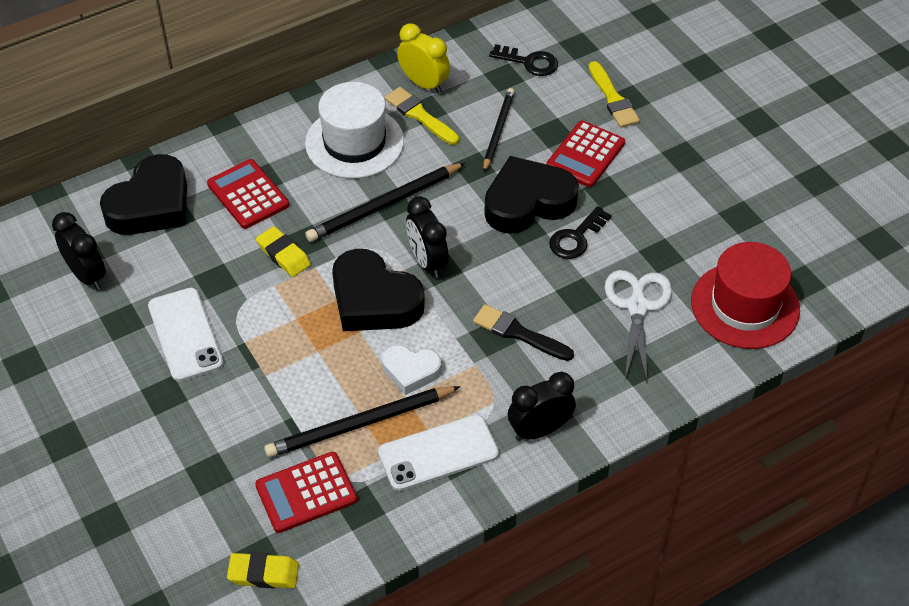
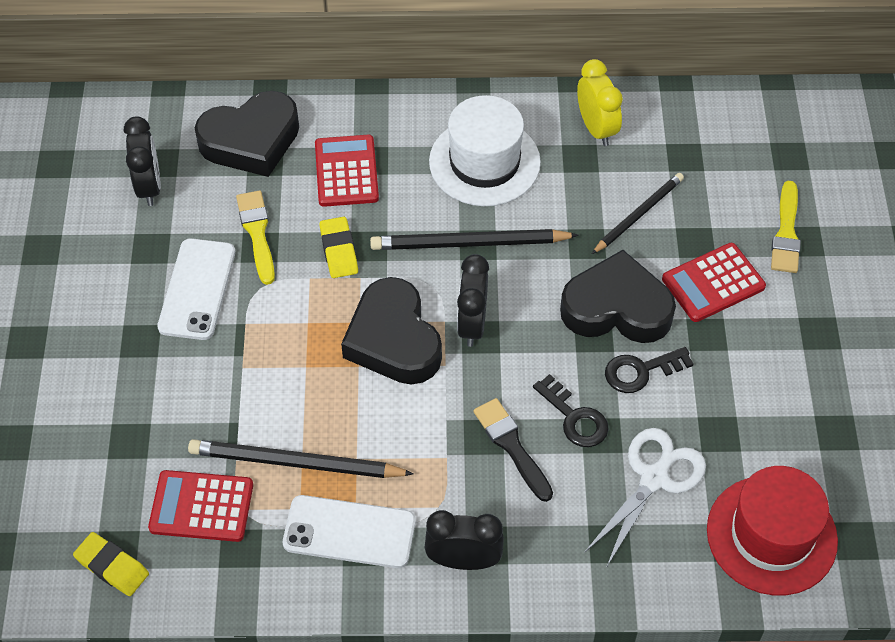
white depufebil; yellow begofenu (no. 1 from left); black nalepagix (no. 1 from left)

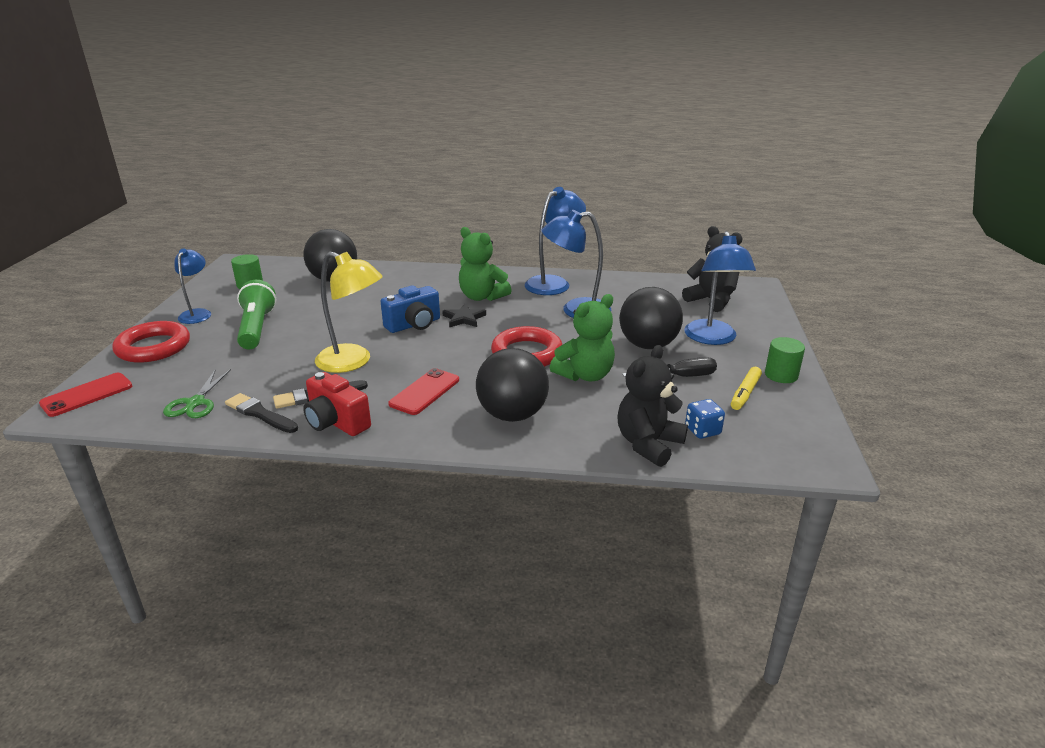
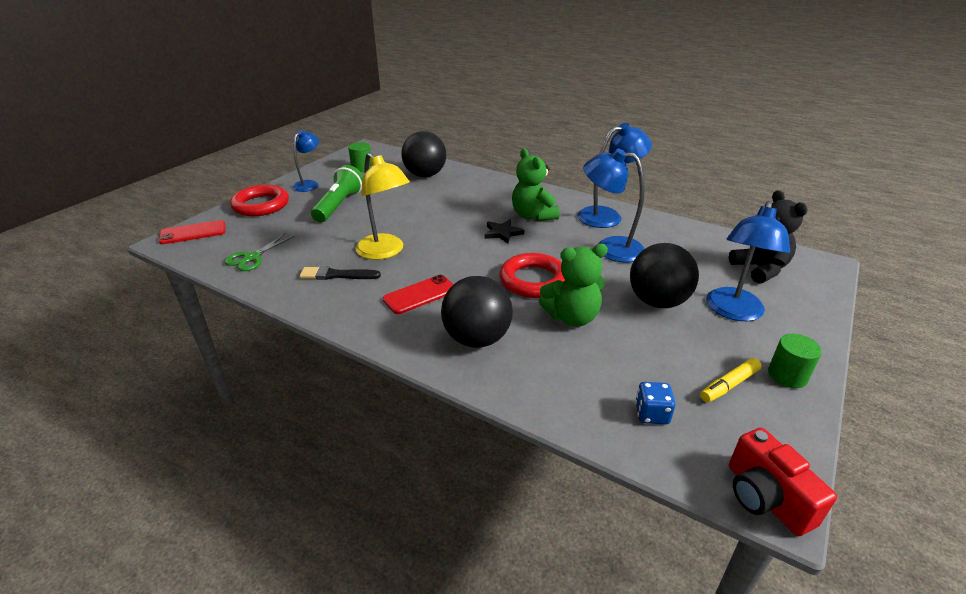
black begofenu (no. 1 from left in the first image); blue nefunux; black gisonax (no. 1 from left in the first image); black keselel; red nefunux

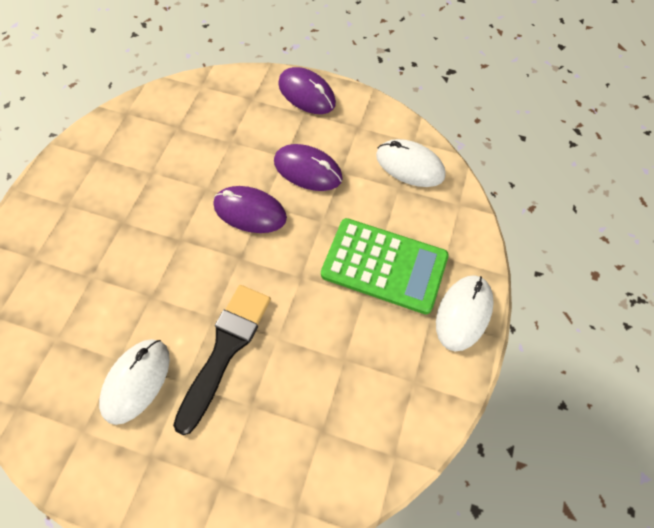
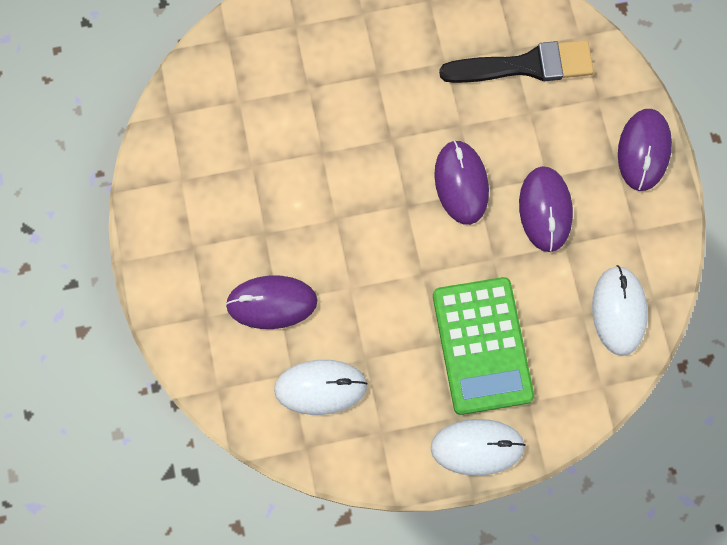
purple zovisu (no. 1 from left); white zovisu (no. 1 from left); black begofenu

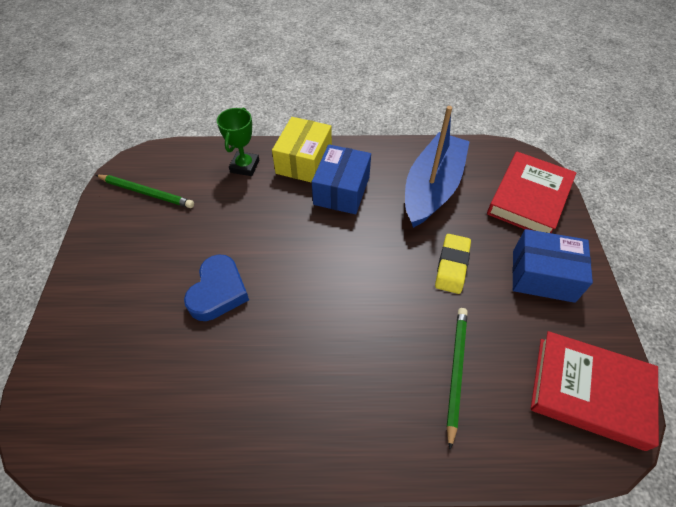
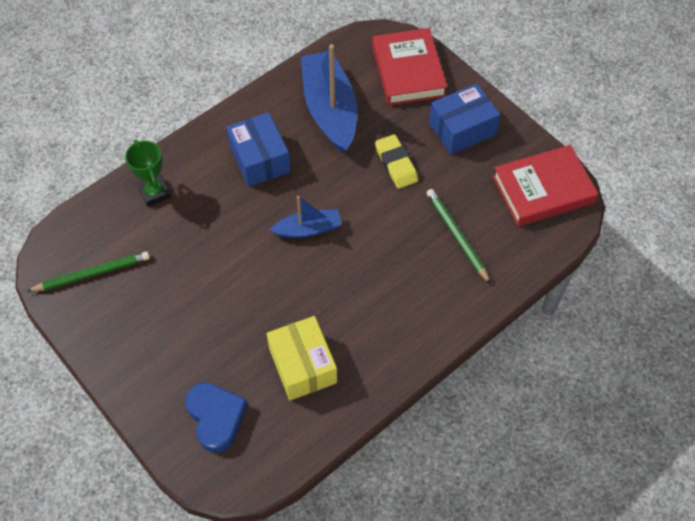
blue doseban (no. 1 from left); blue depufebil; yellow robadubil

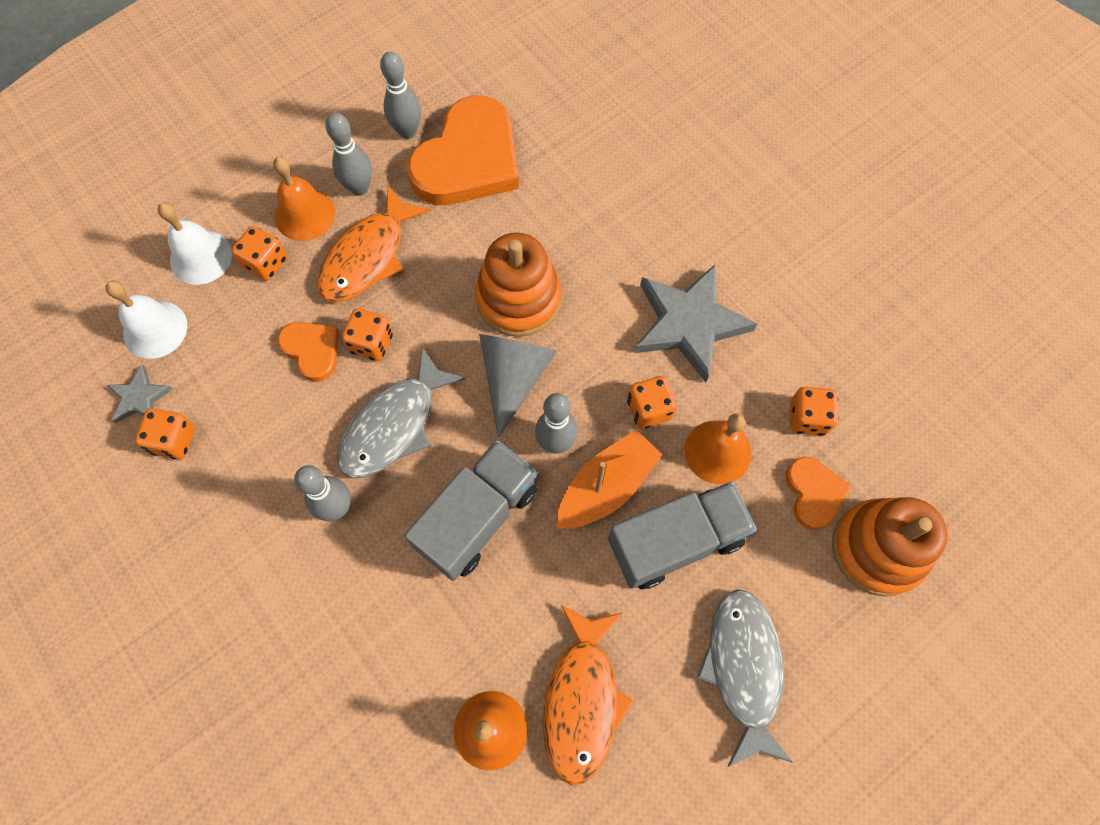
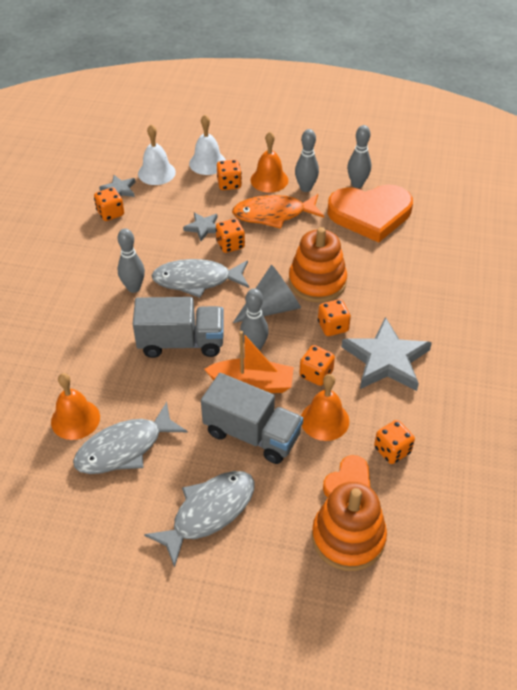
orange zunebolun (no. 5 from left); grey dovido (no. 2 from left); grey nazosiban (no. 1 from left)

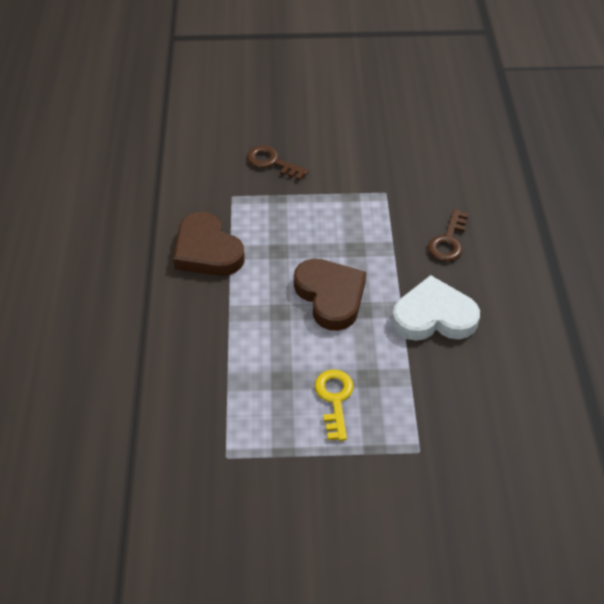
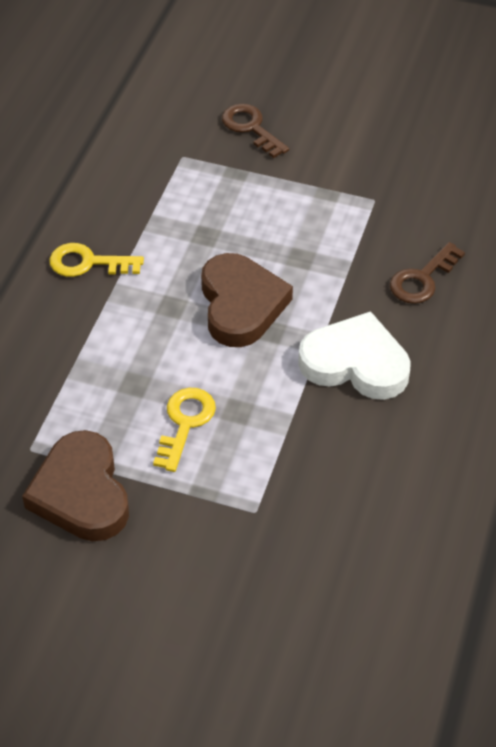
yellow nalepagix (no. 1 from left); brown depufebil (no. 1 from left)

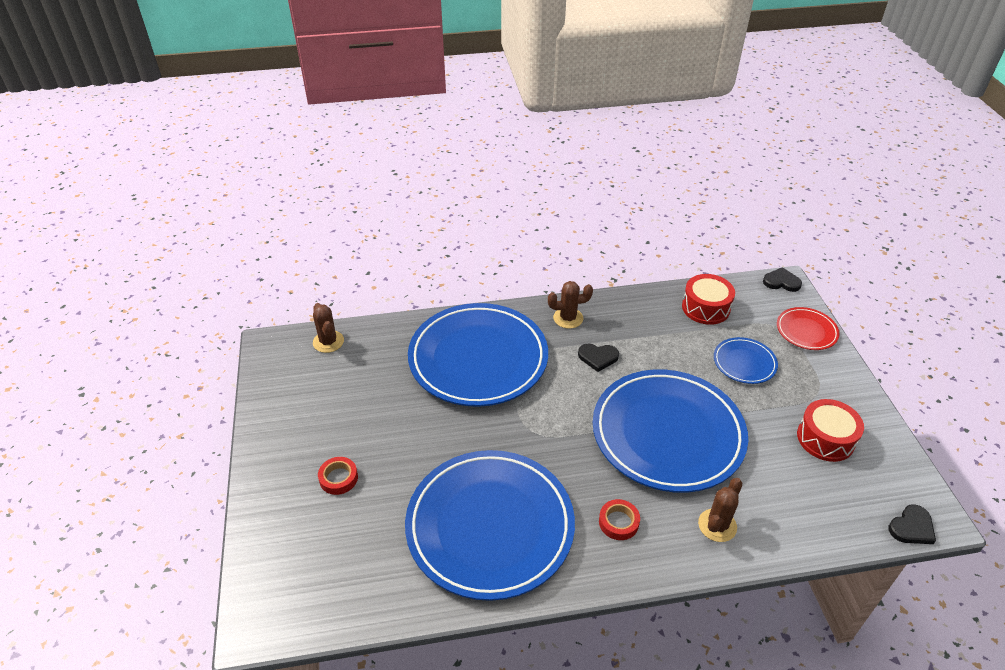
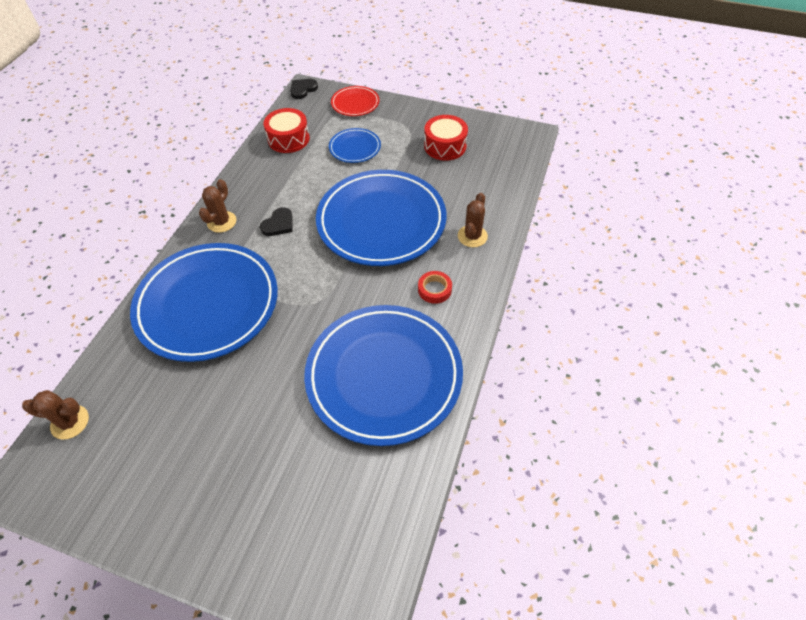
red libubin (no. 1 from left in the first image); black depufebil (no. 3 from left in the first image); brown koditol (no. 3 from left)

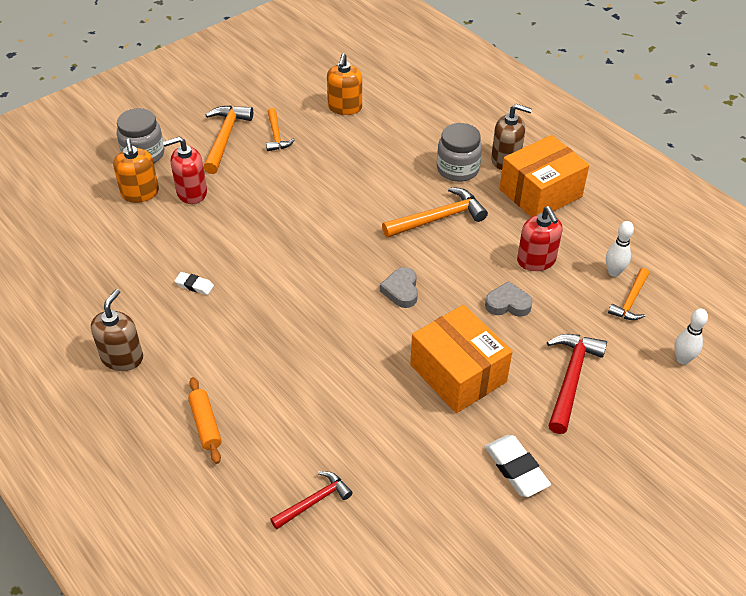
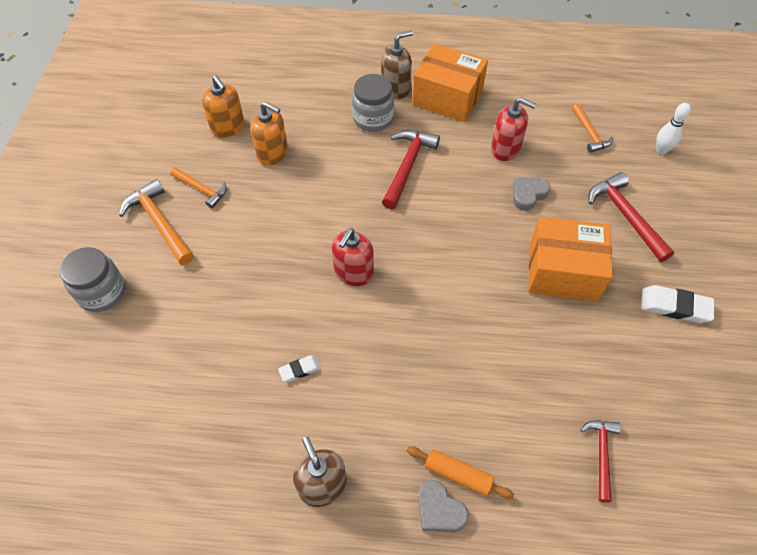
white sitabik (no. 1 from left in the first image); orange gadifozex (no. 2 from left); red gadifozex (no. 1 from left); grey depufebil (no. 1 from left); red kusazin (no. 1 from left); orange robadubil (no. 1 from left)

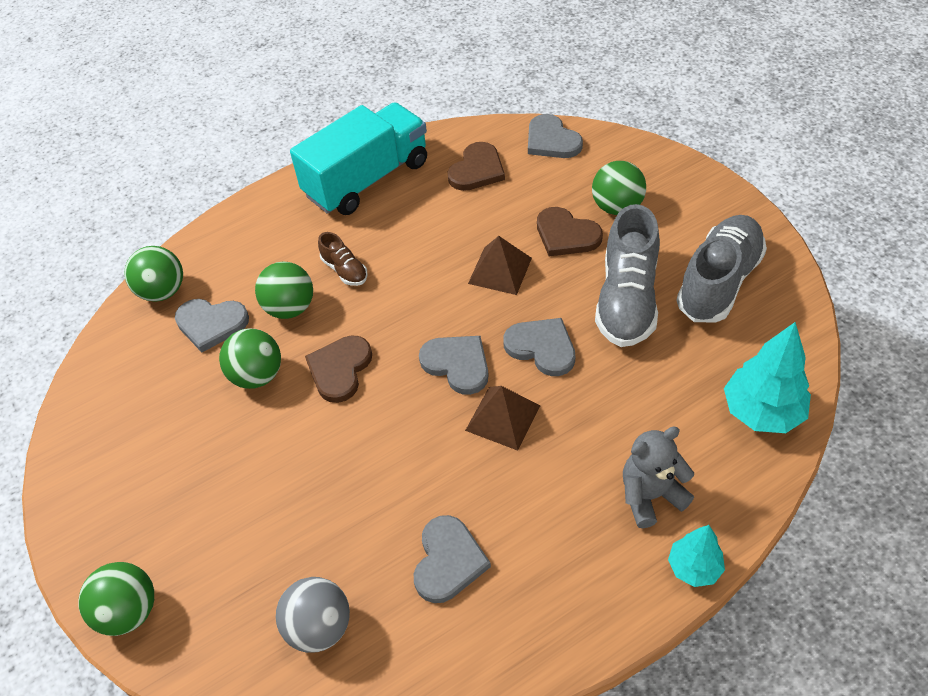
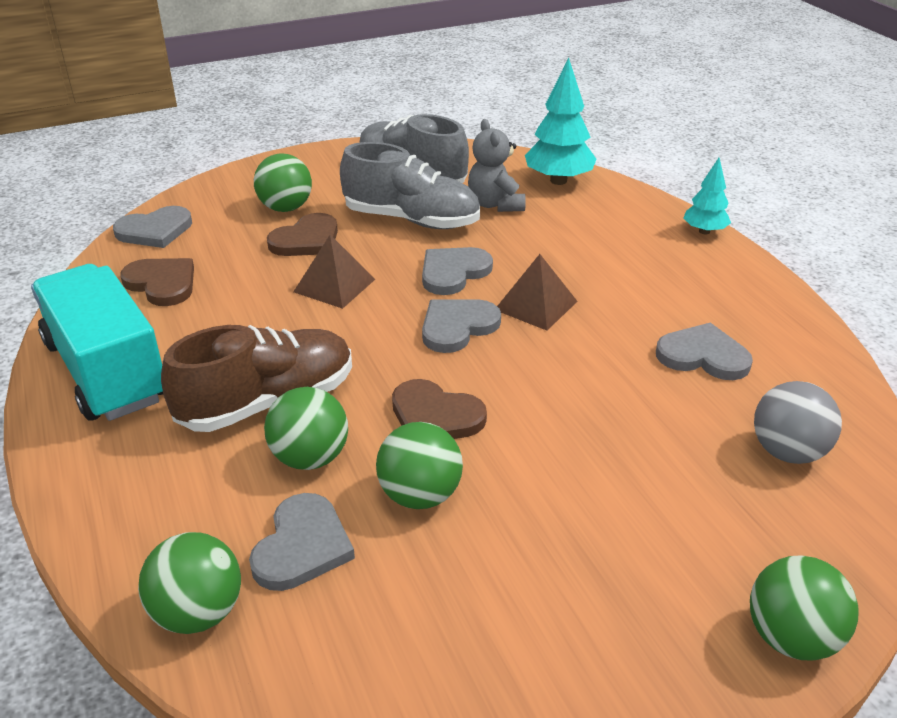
grey gisonax; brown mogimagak

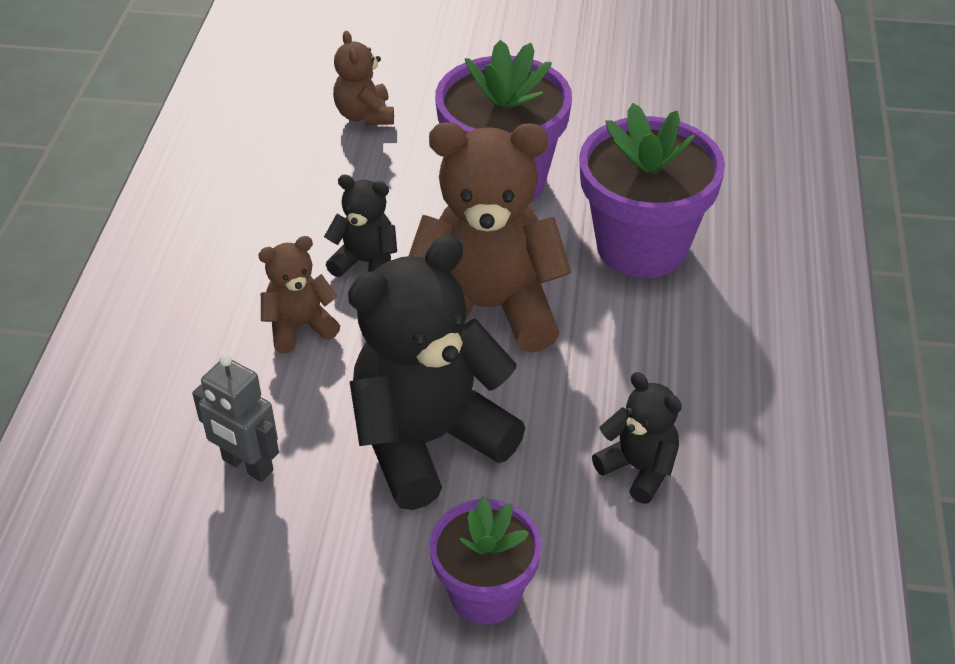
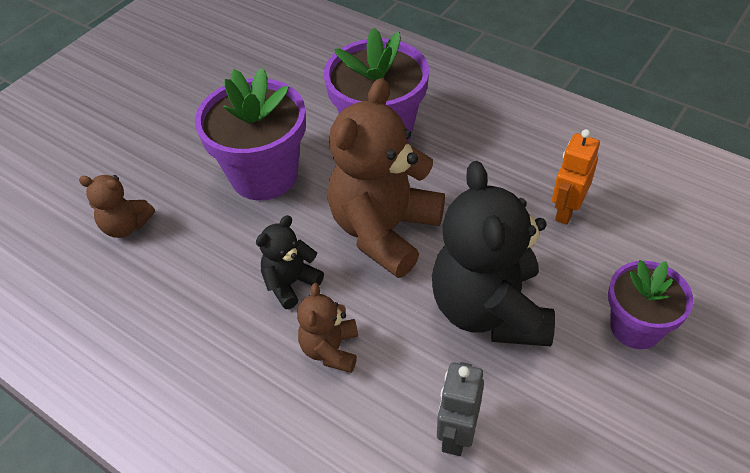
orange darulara; grey darulara

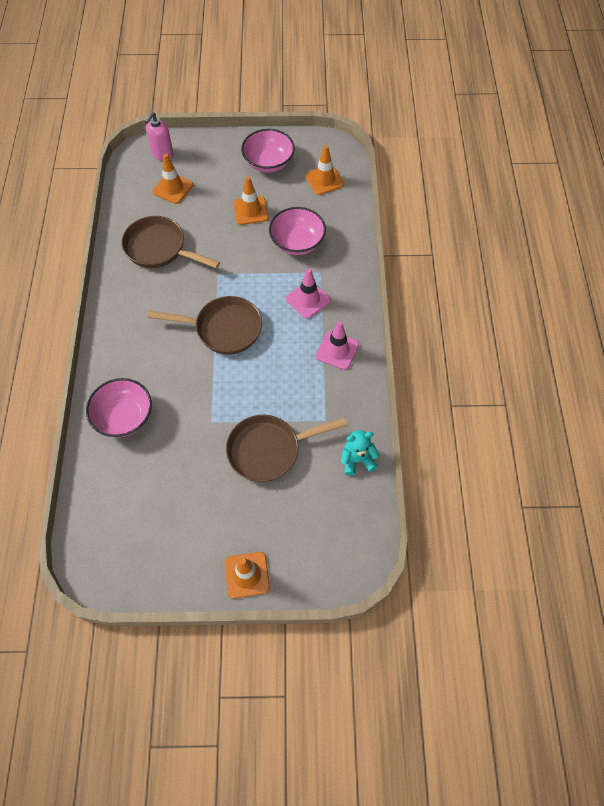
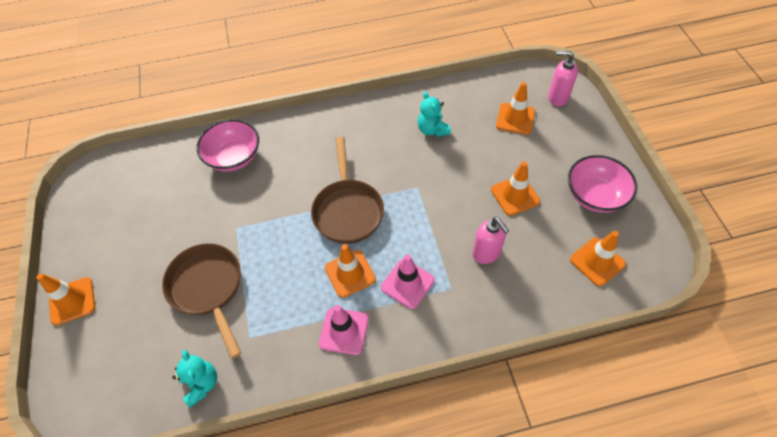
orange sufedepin (no. 2 from left); turquoise gisonax (no. 2 from left); pink gadifozex (no. 1 from left)

